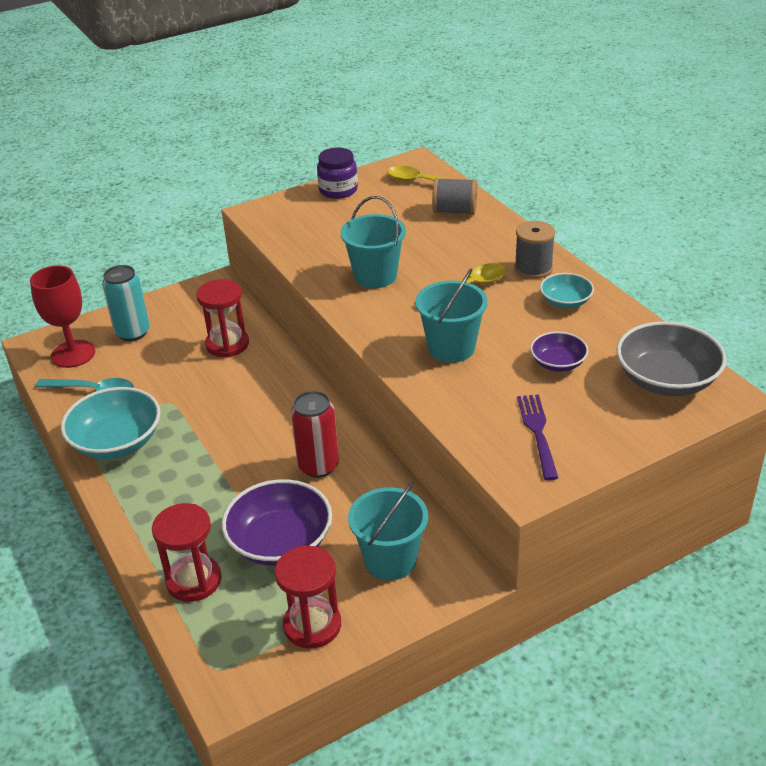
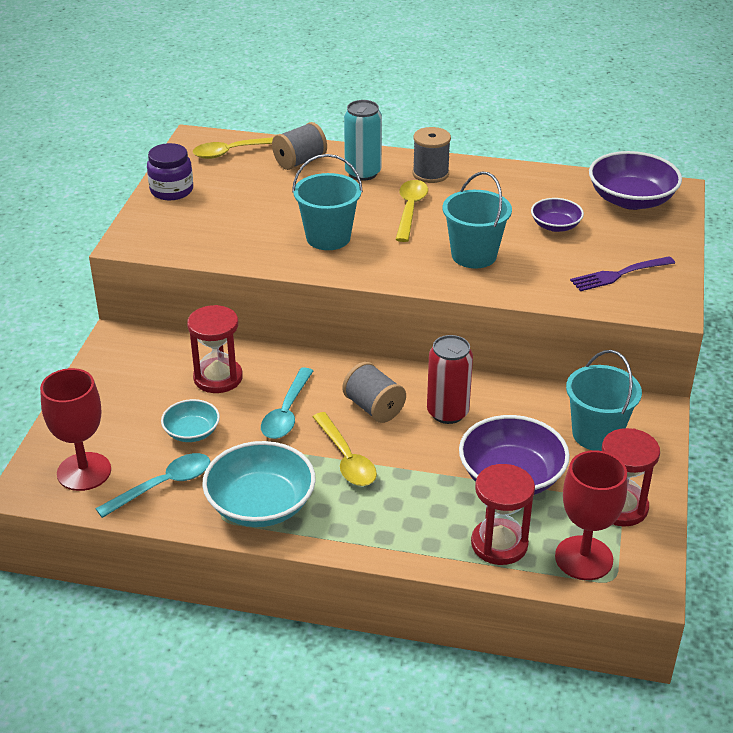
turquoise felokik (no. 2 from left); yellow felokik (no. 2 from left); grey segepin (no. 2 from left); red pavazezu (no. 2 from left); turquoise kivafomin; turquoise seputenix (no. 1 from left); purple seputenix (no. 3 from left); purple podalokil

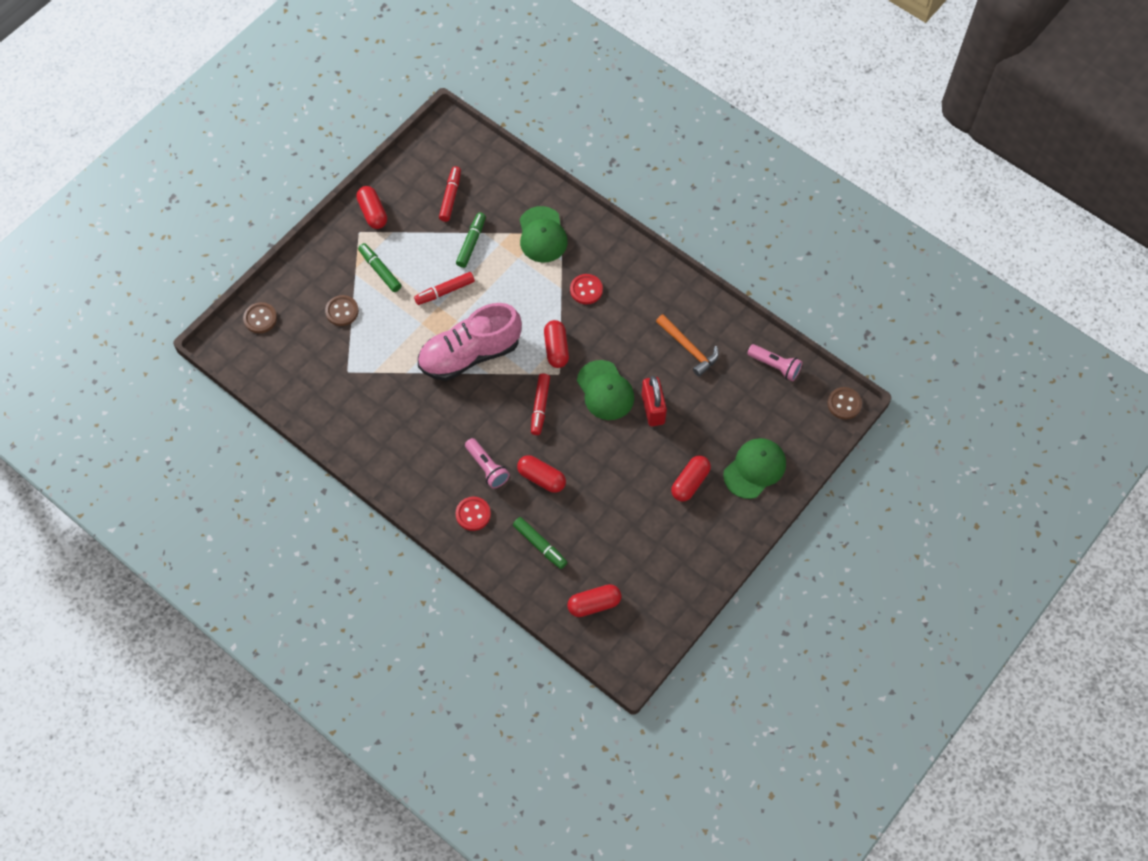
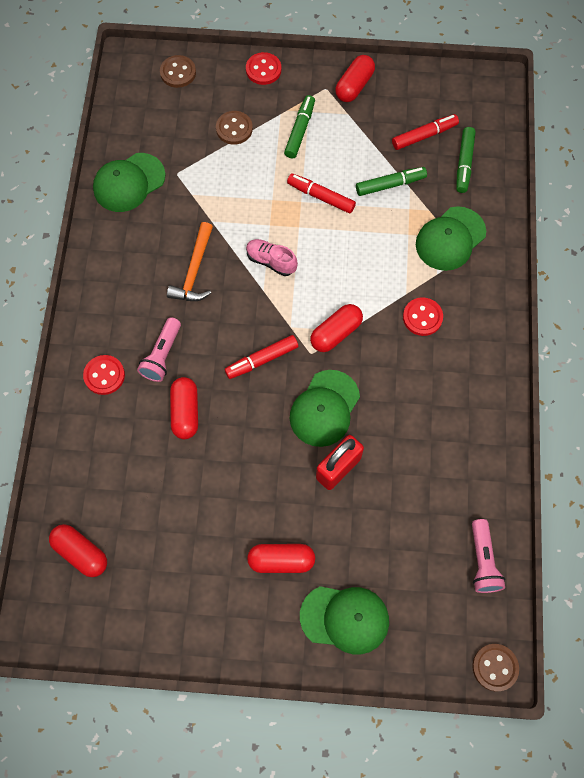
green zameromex (no. 1 from left); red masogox (no. 2 from left); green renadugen (no. 3 from left); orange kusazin; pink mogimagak

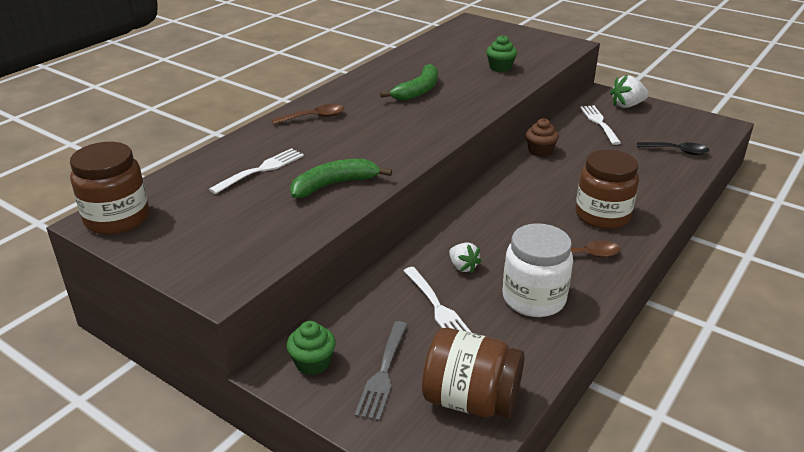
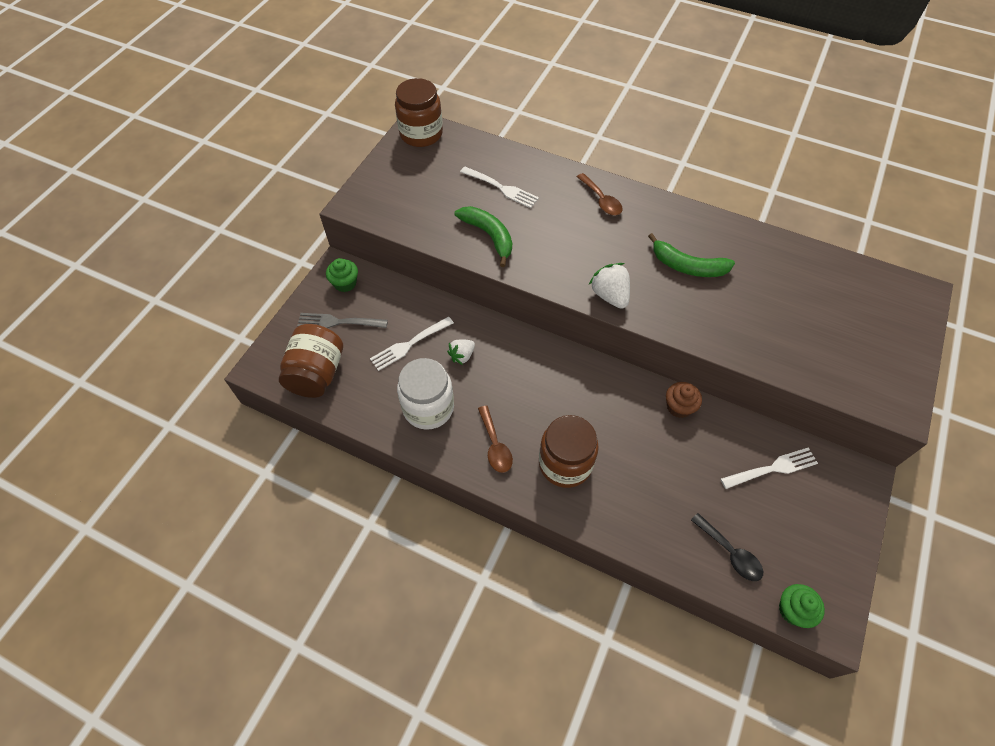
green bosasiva (no. 2 from left); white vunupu (no. 2 from left); black felokik

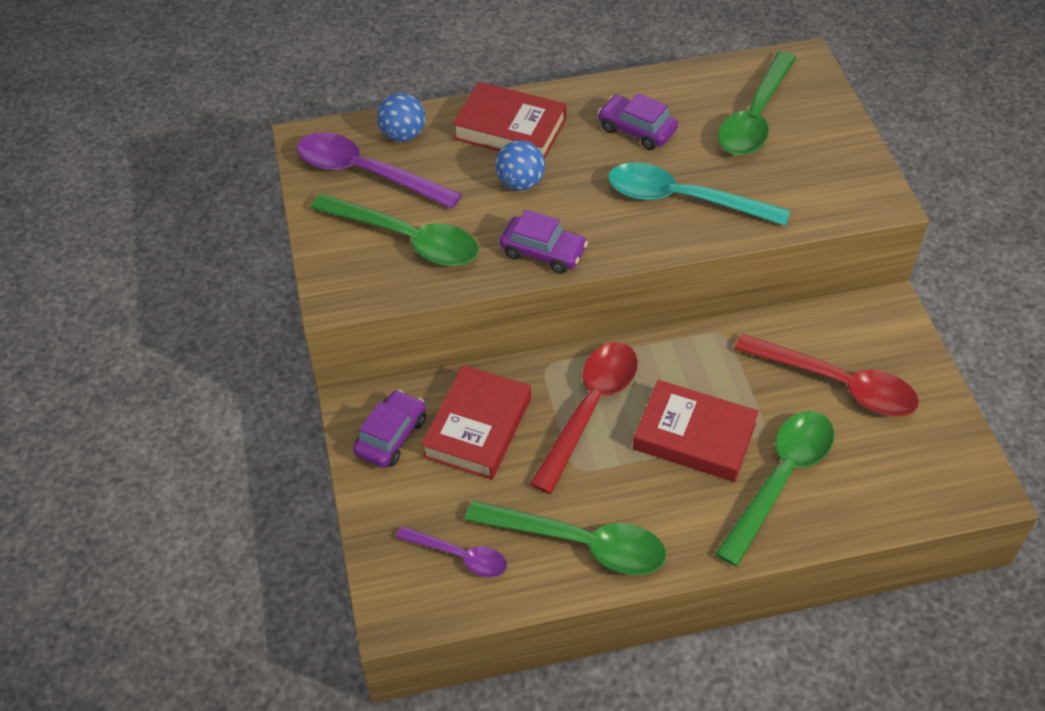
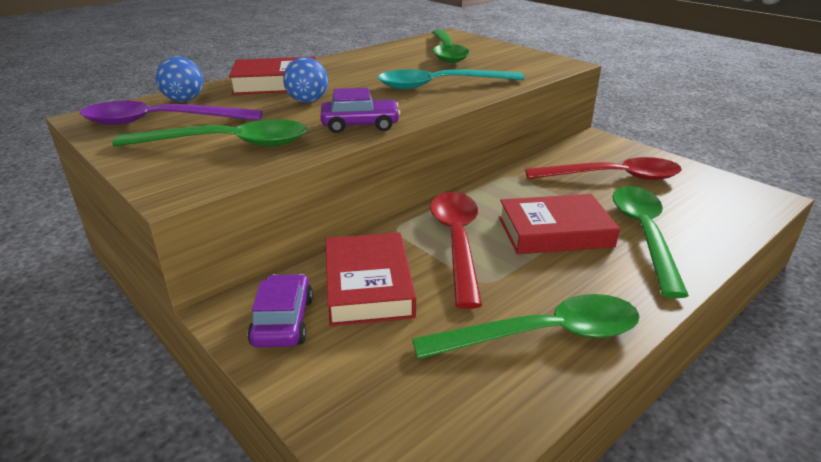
purple felokik (no. 2 from left in the first image); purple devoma (no. 3 from left in the first image)

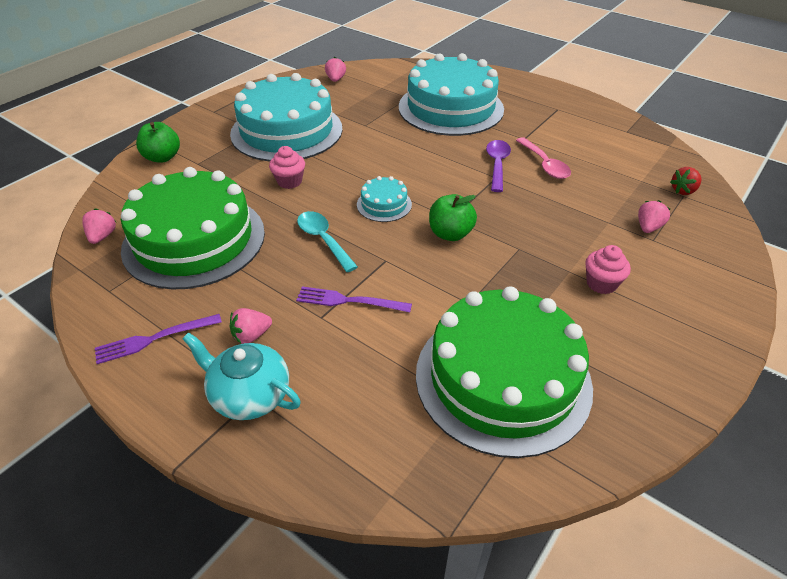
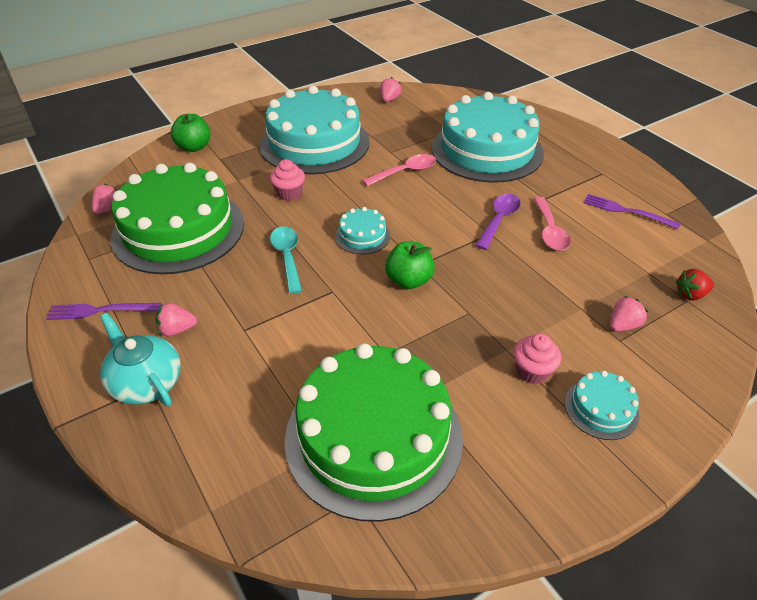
pink felokik (no. 1 from left); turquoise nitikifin (no. 4 from left); purple podalokil (no. 2 from left)

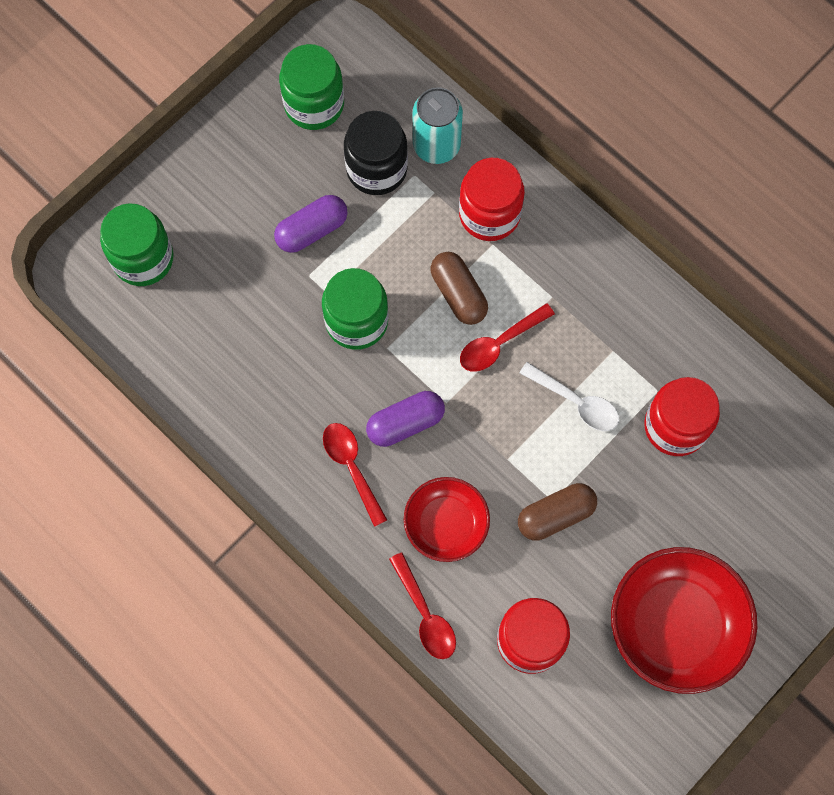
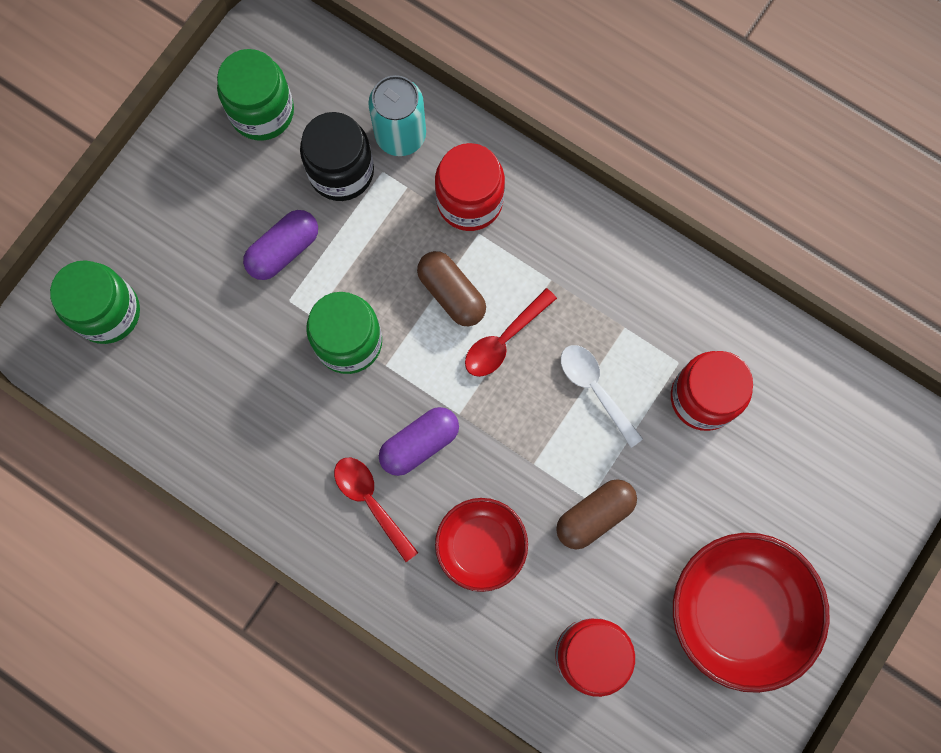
red felokik (no. 2 from left in the first image); white felokik

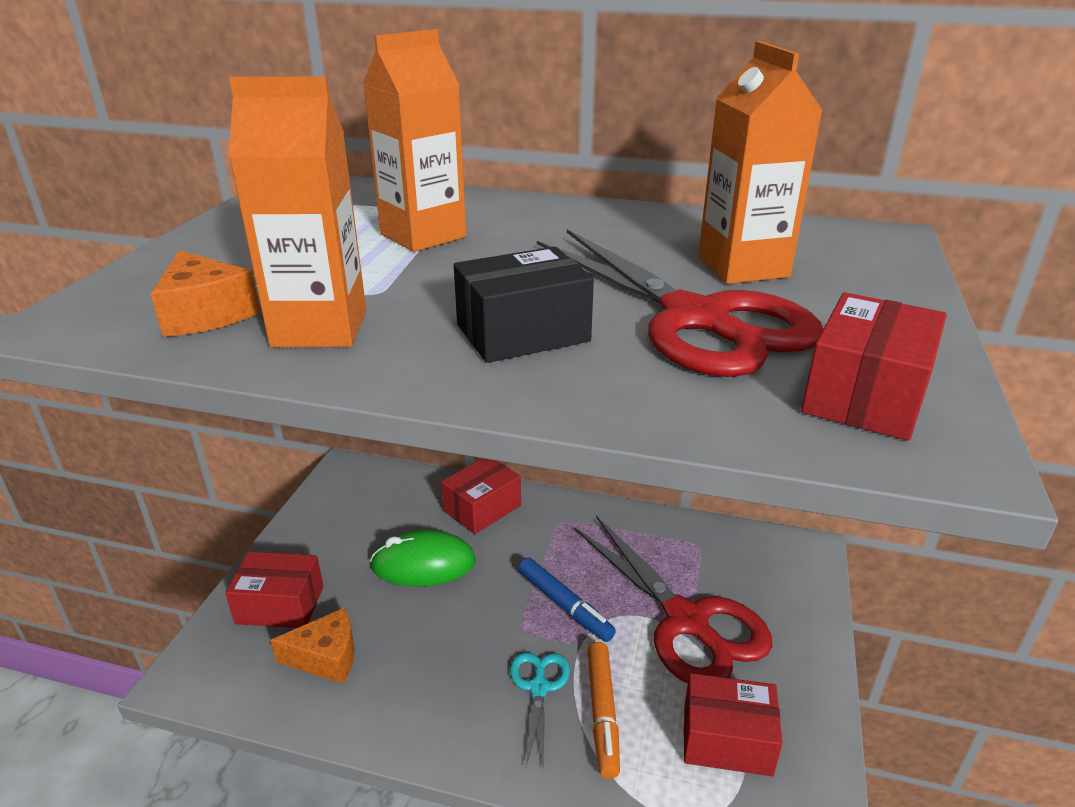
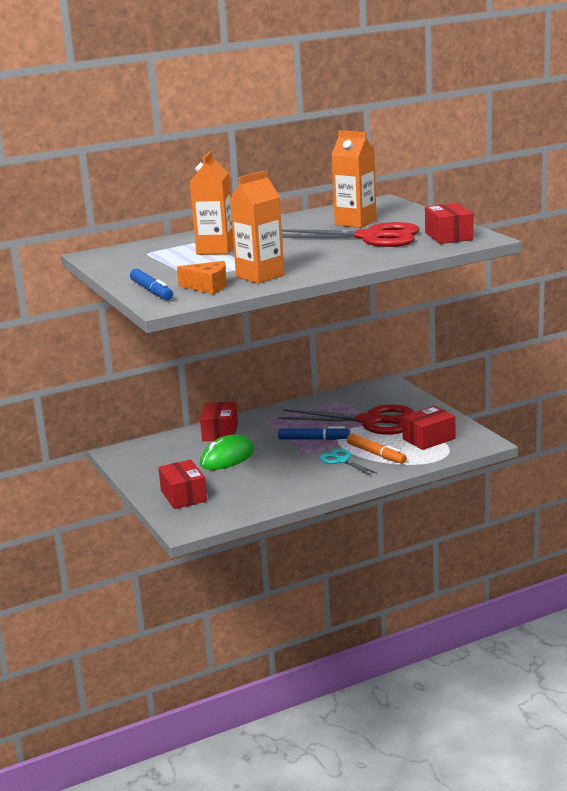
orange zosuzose (no. 2 from left in the first image); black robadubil; blue renadugen (no. 1 from left); red robadubil (no. 1 from left)

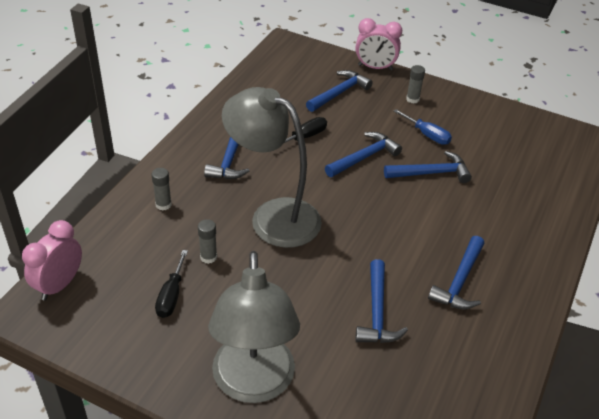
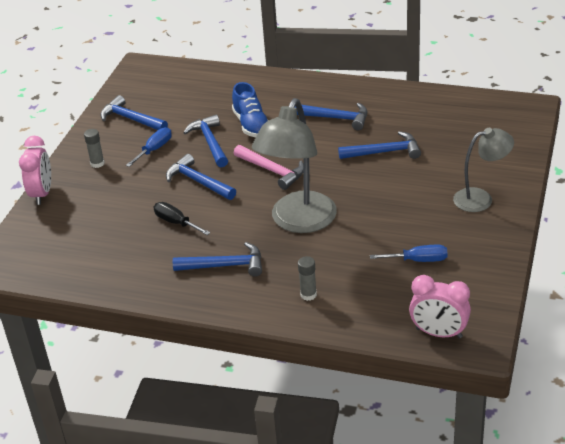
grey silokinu (no. 2 from left in the first image); blue mogimagak; pink kusazin; blue kusazin (no. 1 from left); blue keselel (no. 2 from left); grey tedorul (no. 2 from left)

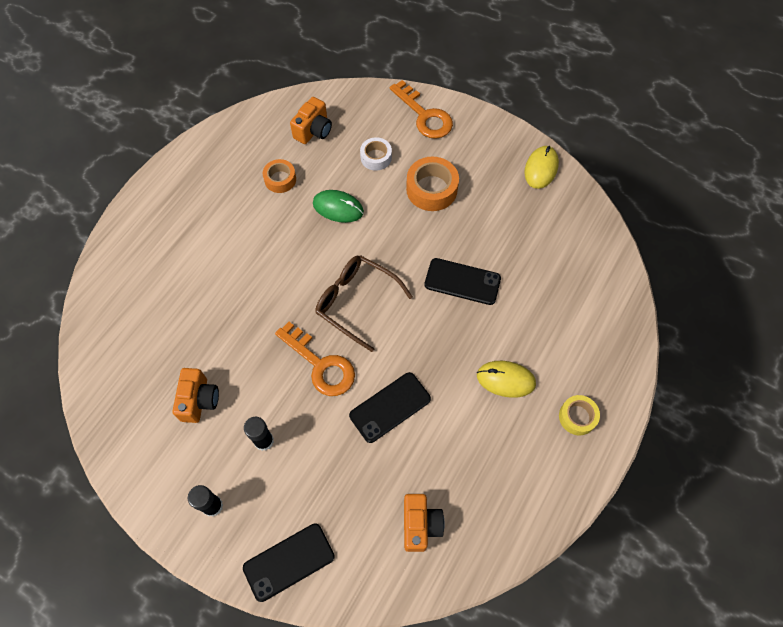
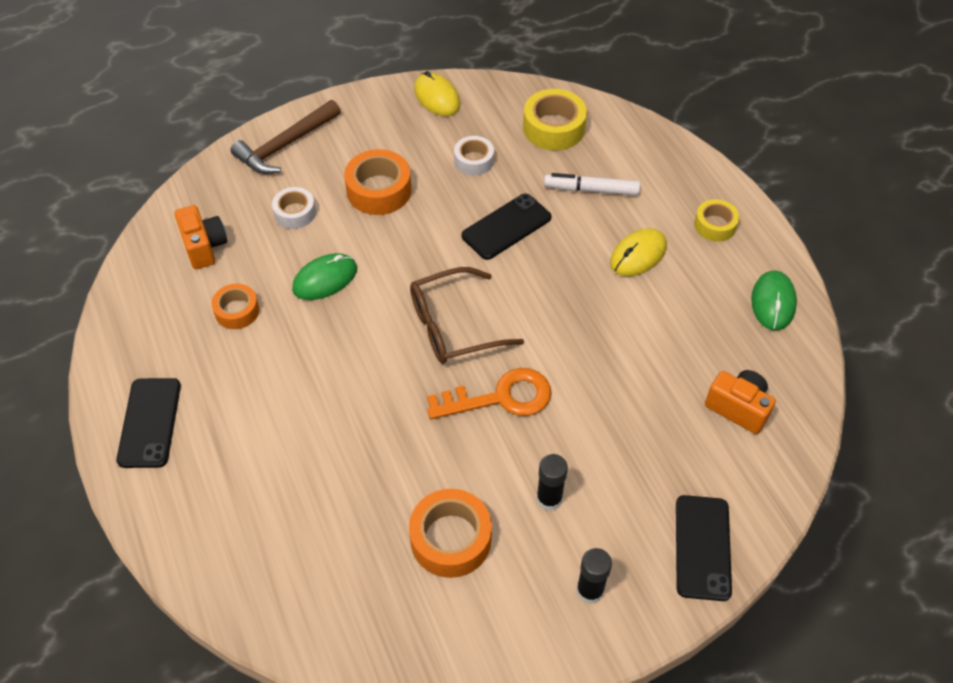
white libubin (no. 2 from left); yellow libubin (no. 1 from left); white renadugen; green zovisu (no. 2 from left); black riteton (no. 1 from left); orange libubin (no. 3 from left); brown kusazin

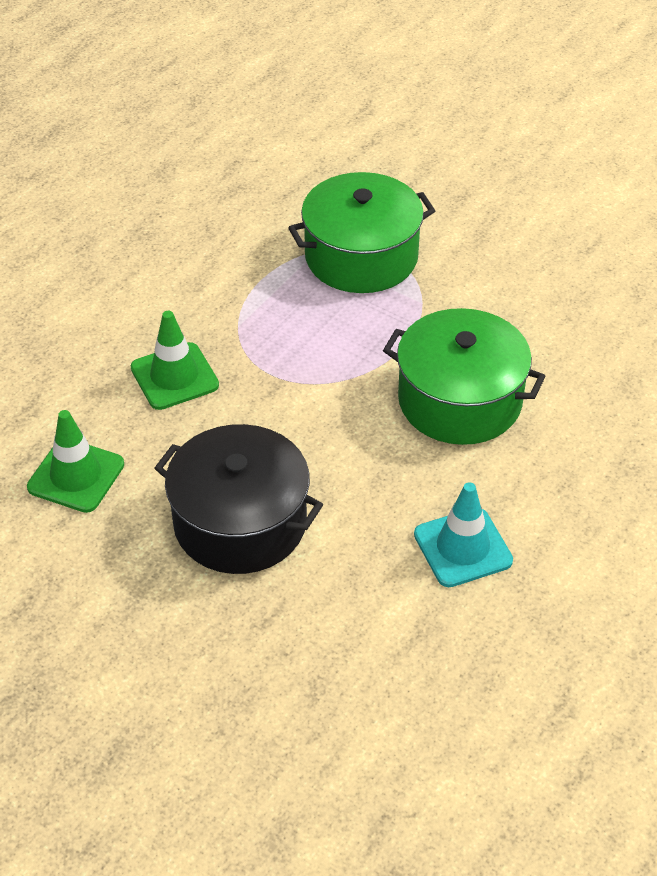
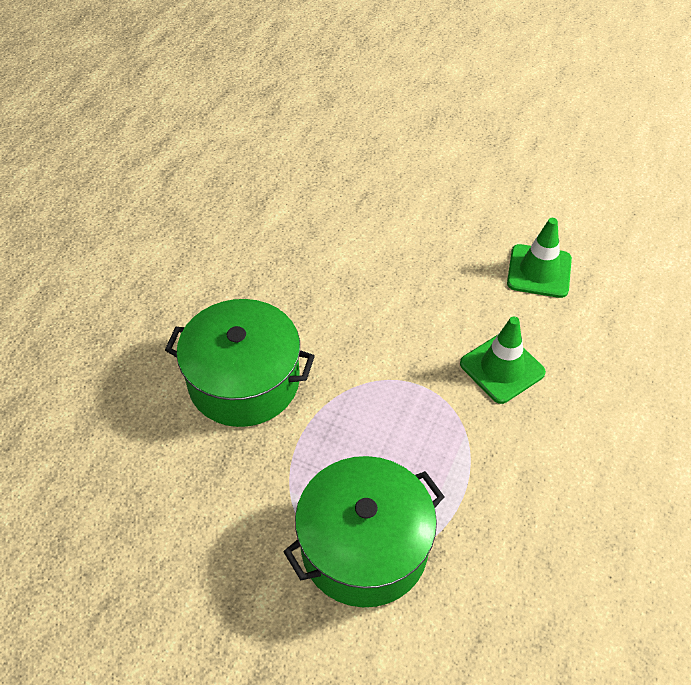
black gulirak; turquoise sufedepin

